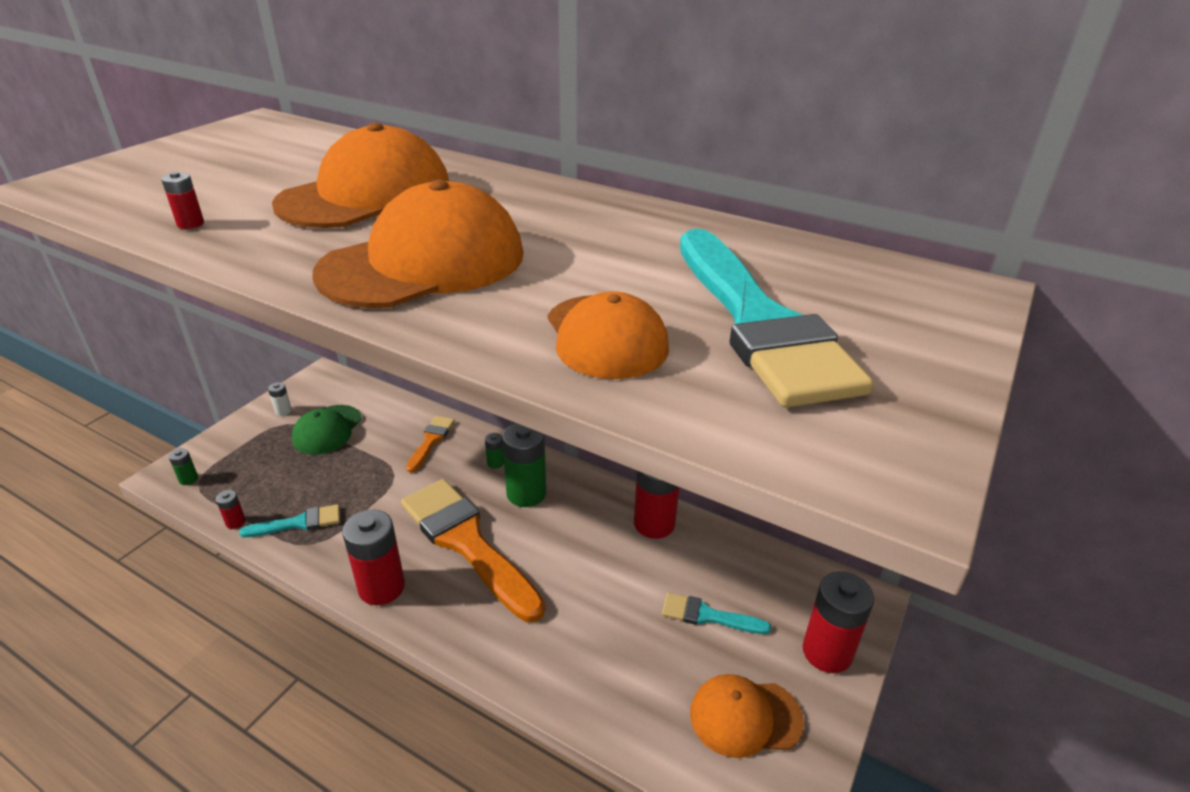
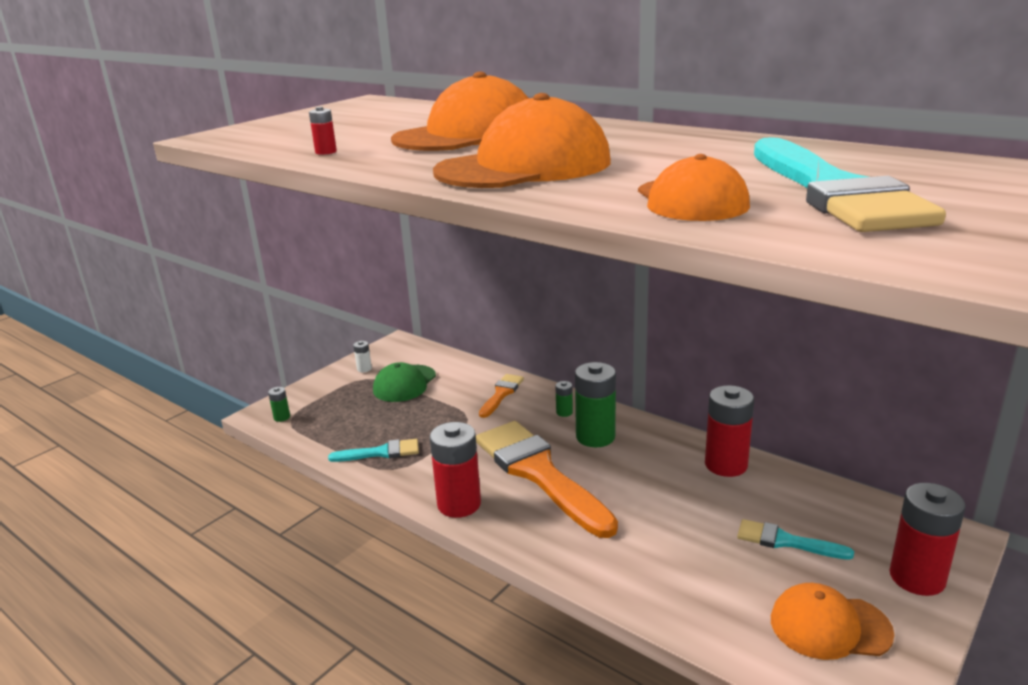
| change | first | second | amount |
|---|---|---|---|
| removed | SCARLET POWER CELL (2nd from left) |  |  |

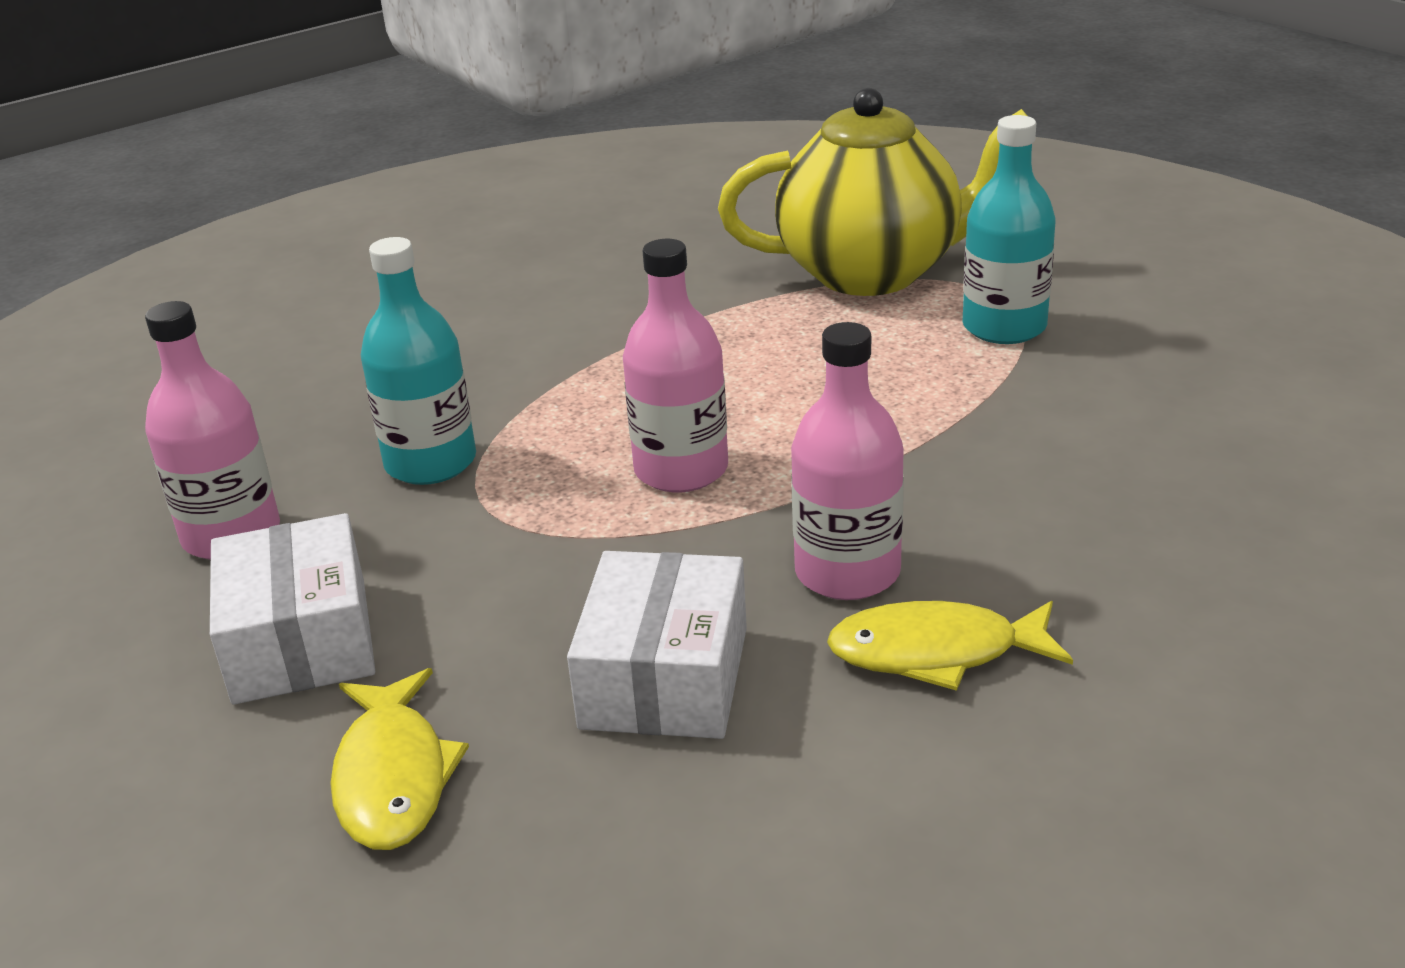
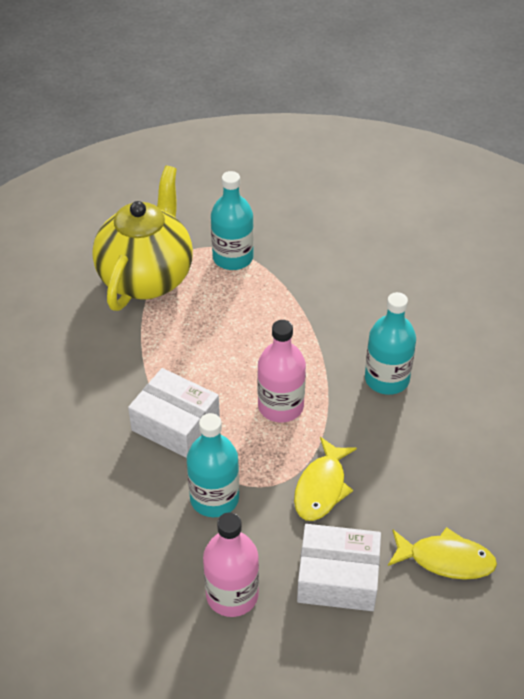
| change | first | second | amount |
|---|---|---|---|
| moved | PURE WHITE PACKAGE (2nd from left in the first image) | PURE WHITE PACKAGE (1st from left) |  |
| moved | GOLDEN FISH FIGURE (2nd from left in the first image) | GOLDEN FISH FIGURE (1st from left) |  |
| recoloured | ROSY BOTTLE (3rd from left) | AQUA BOTTLE (3rd from left) |  |

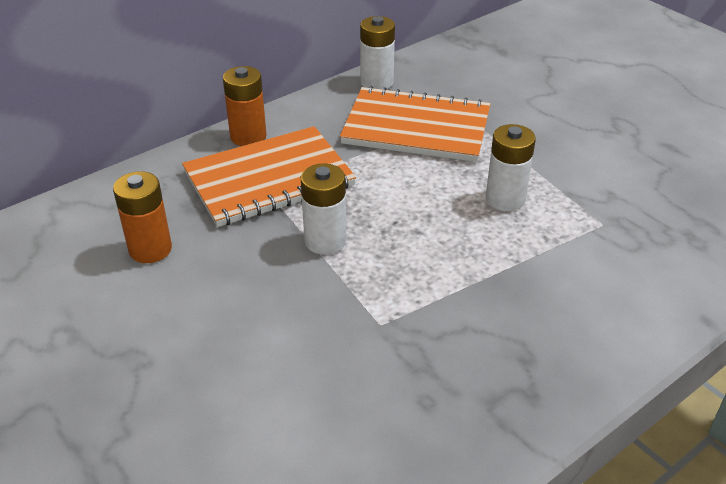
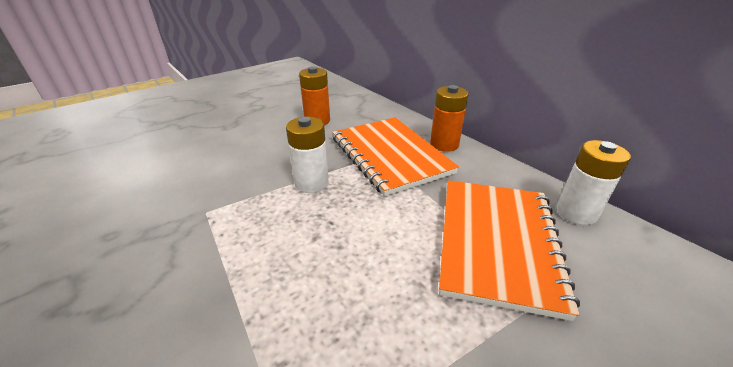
| change | first | second | amount |
|---|---|---|---|
| removed | PURE WHITE POWER CELL (3rd from left) |  |  |

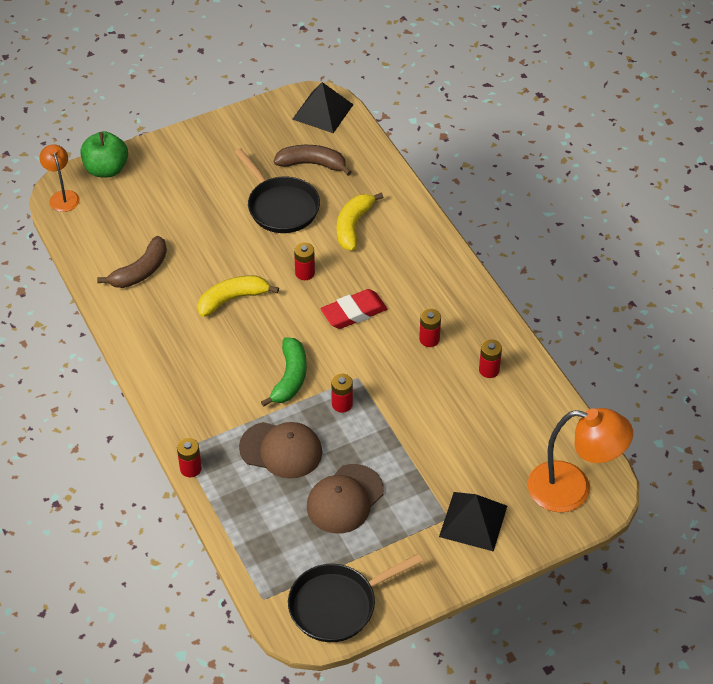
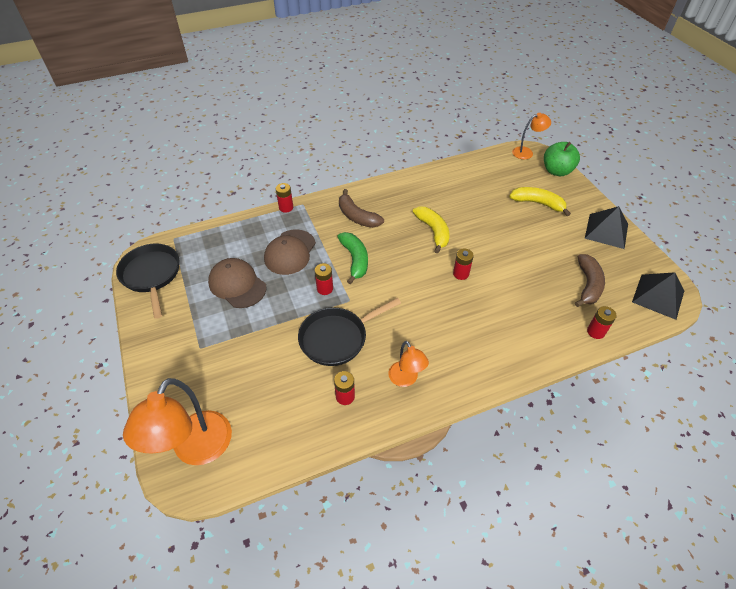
| change | first | second | amount |
|---|---|---|---|
| moved | BLACK SKILLET (1st from left in the first image) | BLACK SKILLET (2nd from left) |  |
| turned | LEAF-GREEN BANANA |  | 120 degrees counterclockwise |
| moved | RUSSET BANANA (1st from left) |  |  |
| added |  | ORANGE-COLOURED DESK LAMP (2nd from left) |  |
| moved | GOLDEN BANANA (2nd from left) |  |  |
| moved | BLACK PYRAMID SHAPE (2nd from left in the first image) | BLACK PYRAMID SHAPE (1st from left) |  |
| moved | SCARLET POWER CELL (4th from left in the first image) | SCARLET POWER CELL (5th from left) |  |
| removed | SCARLET PENCIL ERASER |  |  |

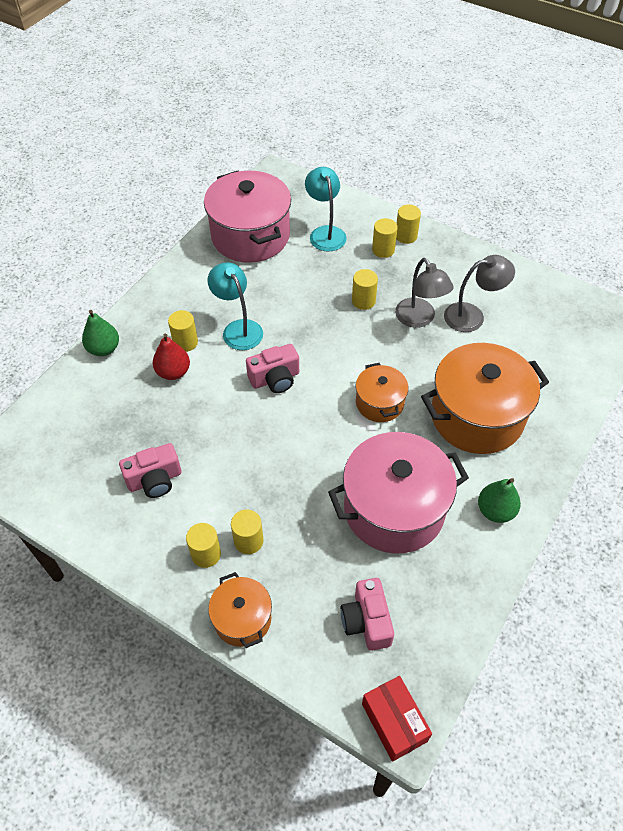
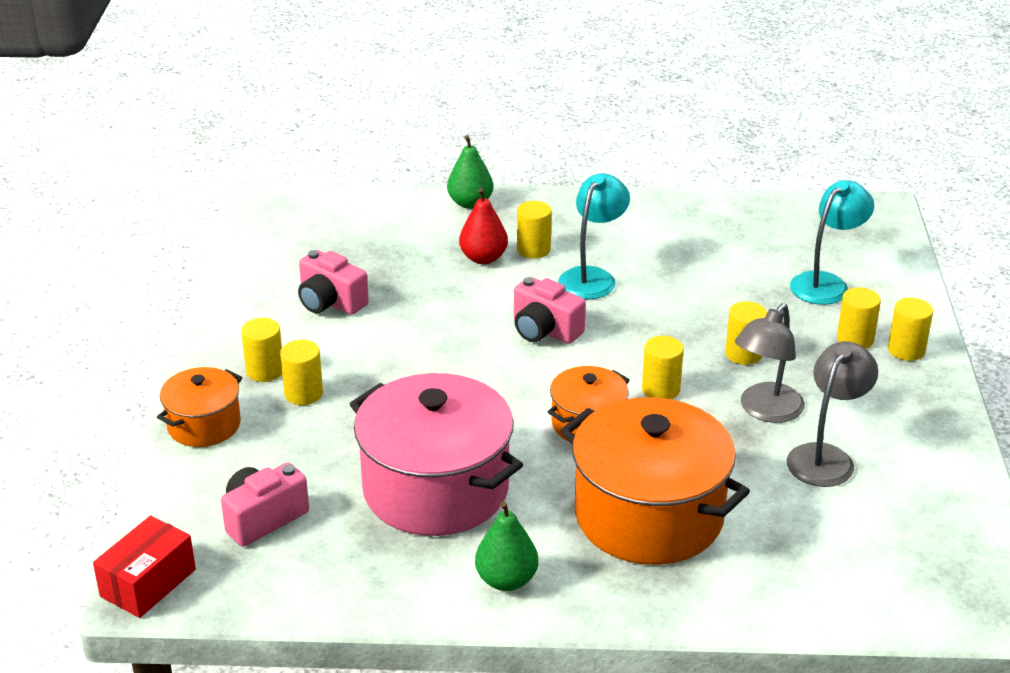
| change | first | second | amount |
|---|---|---|---|
| added |  | GOLDEN CYLINDER SHAPE (4th from left) |  |
| turned | GRAY DESK LAMP (2nd from left) |  | 105 degrees counterclockwise |
| removed | ROSY COOKING POT (1st from left) |  |  |

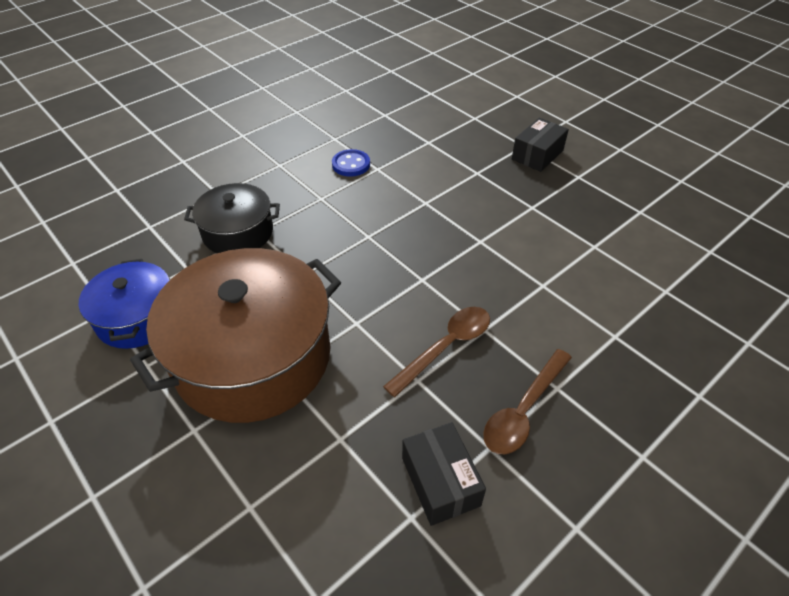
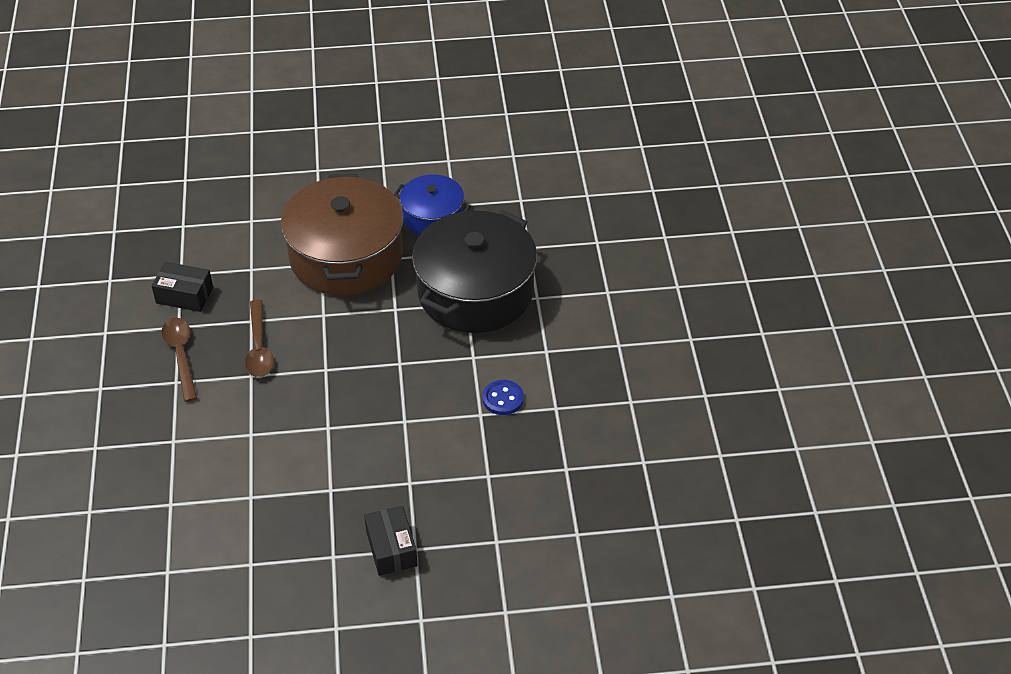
| change | first | second | amount |
|---|---|---|---|
| resized | BLACK COOKING POT |  | x1.83 |

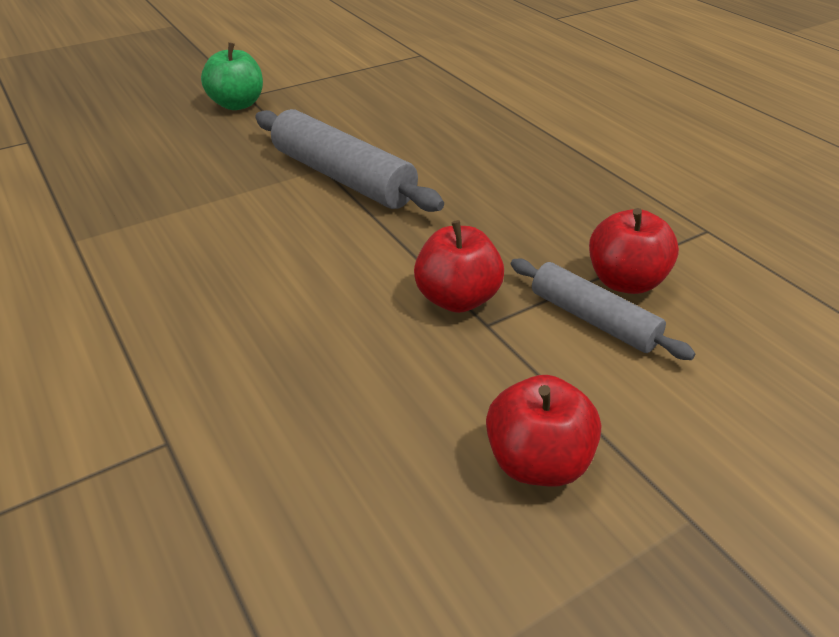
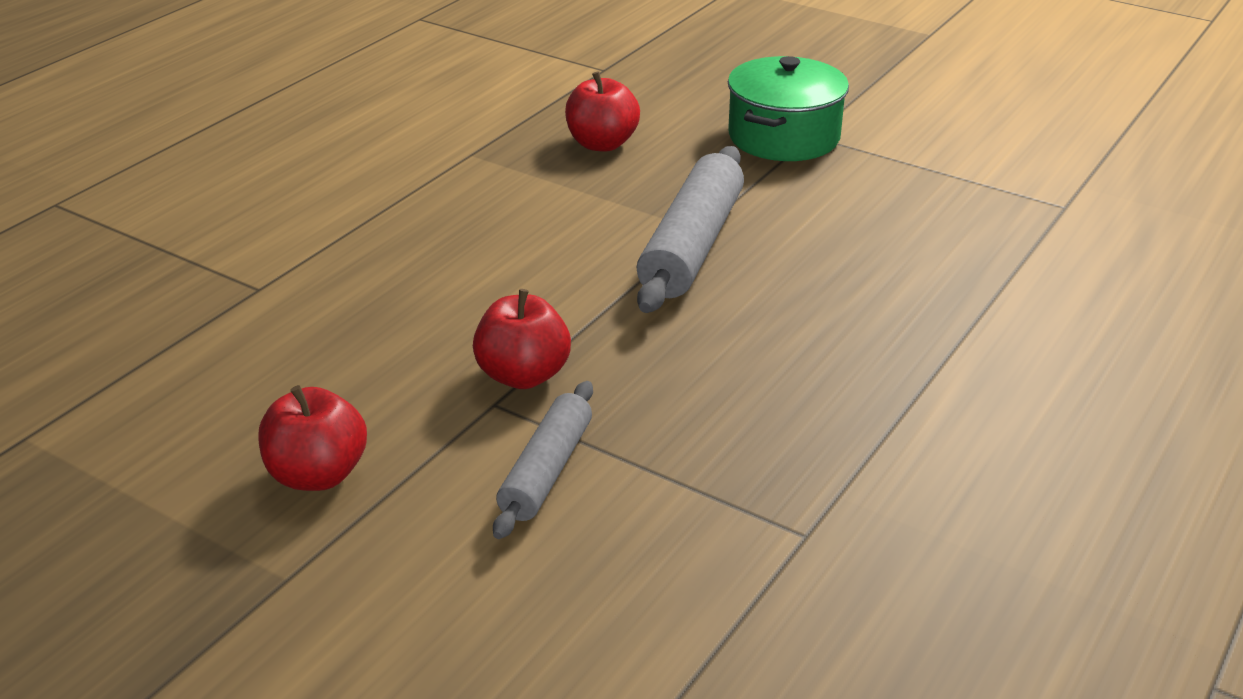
| change | first | second | amount |
|---|---|---|---|
| moved | SCARLET TOY APPLE (3rd from left) |  |  |
| replaced | LEAF-GREEN TOY APPLE | LEAF-GREEN COOKING POT |  |

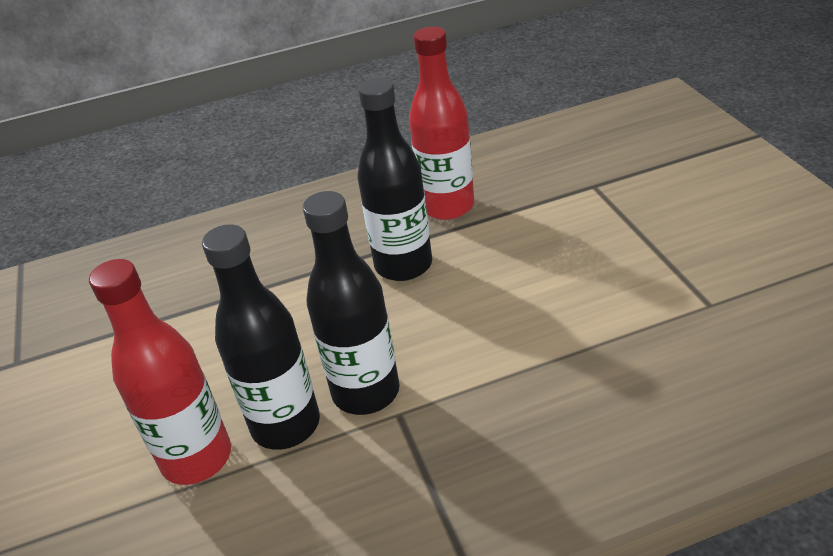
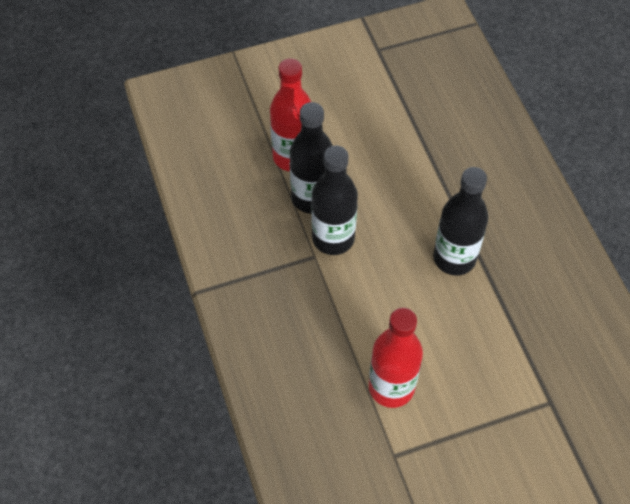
| change | first | second | amount |
|---|---|---|---|
| moved | SCARLET BOTTLE (2nd from left) |  |  |

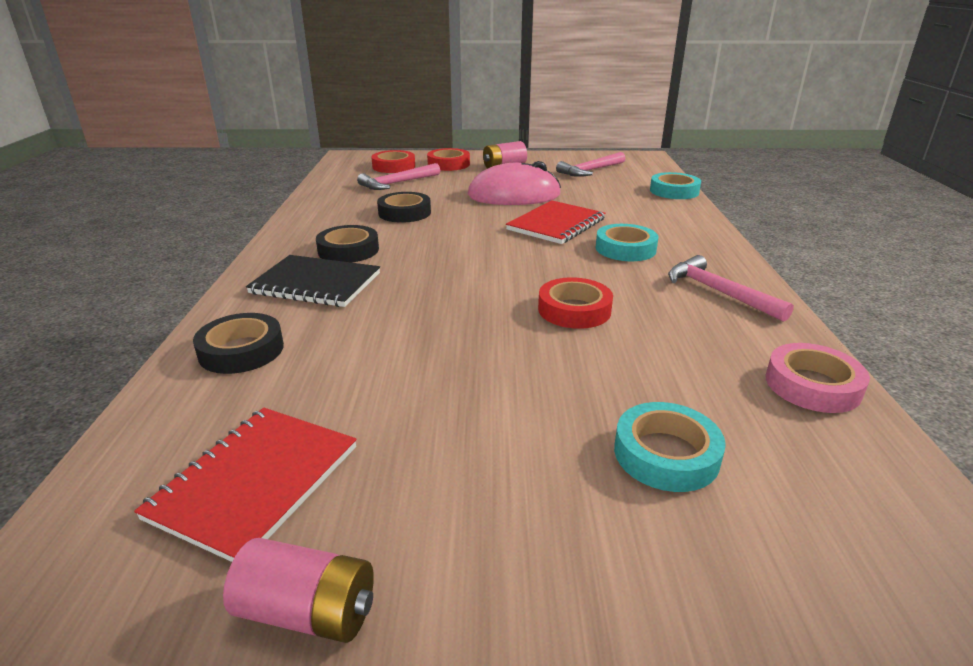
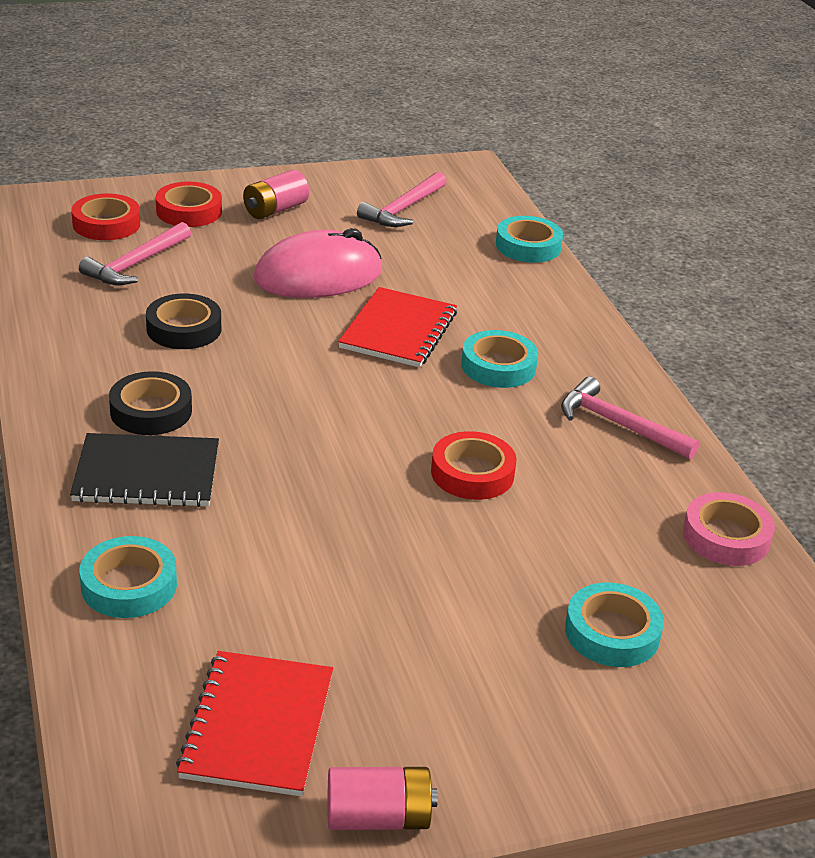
| change | first | second | amount |
|---|---|---|---|
| recoloured | BLACK TAPE (1st from left) | AQUA TAPE (1st from left) |  |

